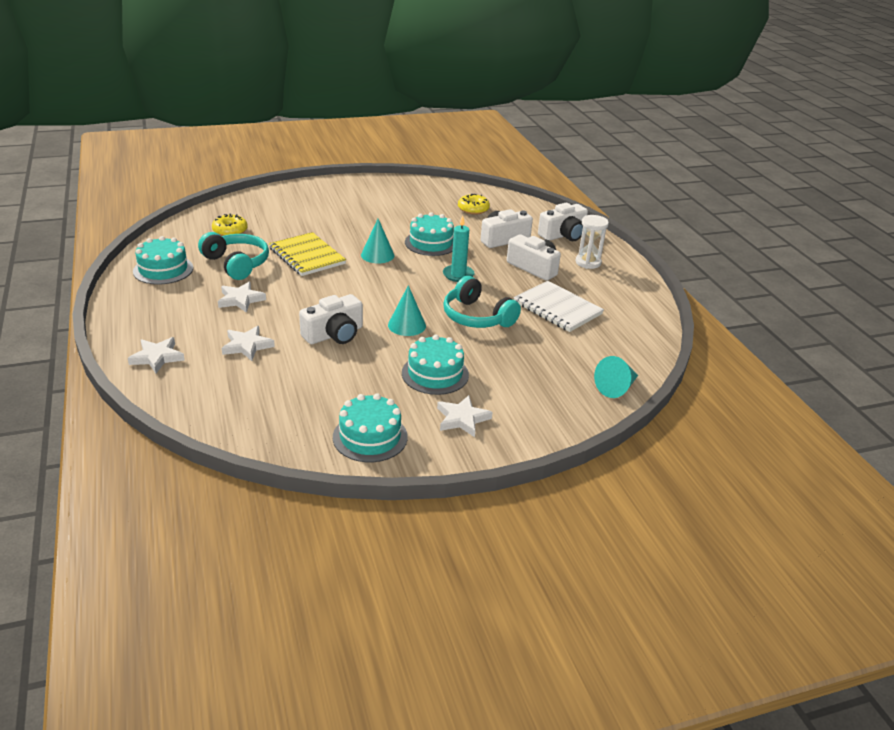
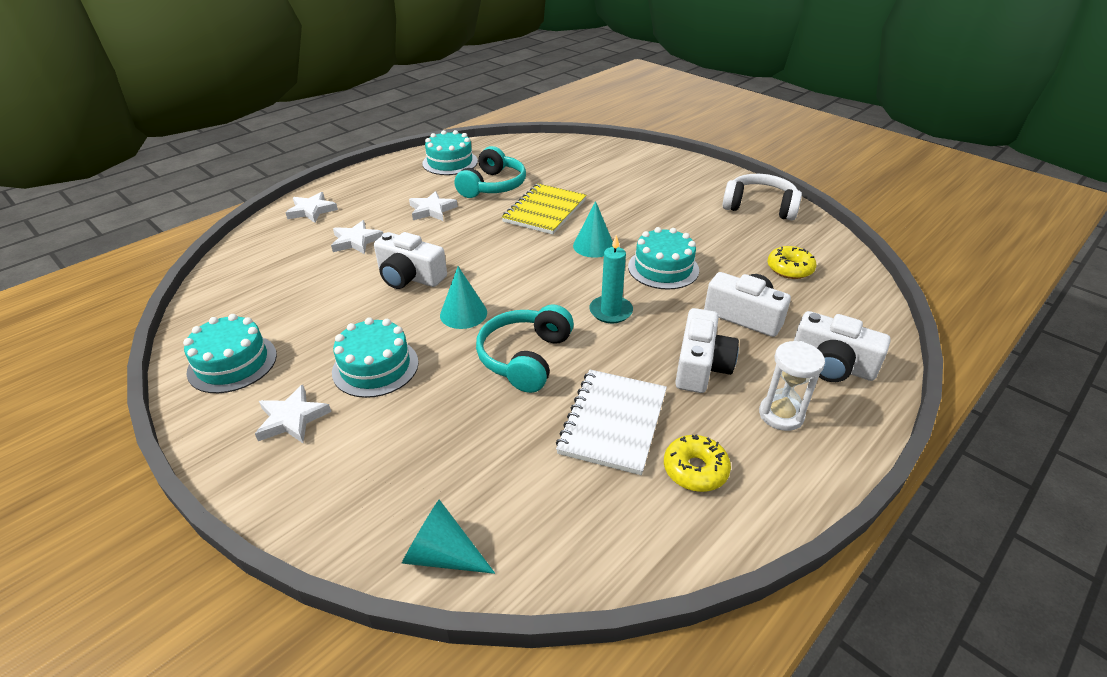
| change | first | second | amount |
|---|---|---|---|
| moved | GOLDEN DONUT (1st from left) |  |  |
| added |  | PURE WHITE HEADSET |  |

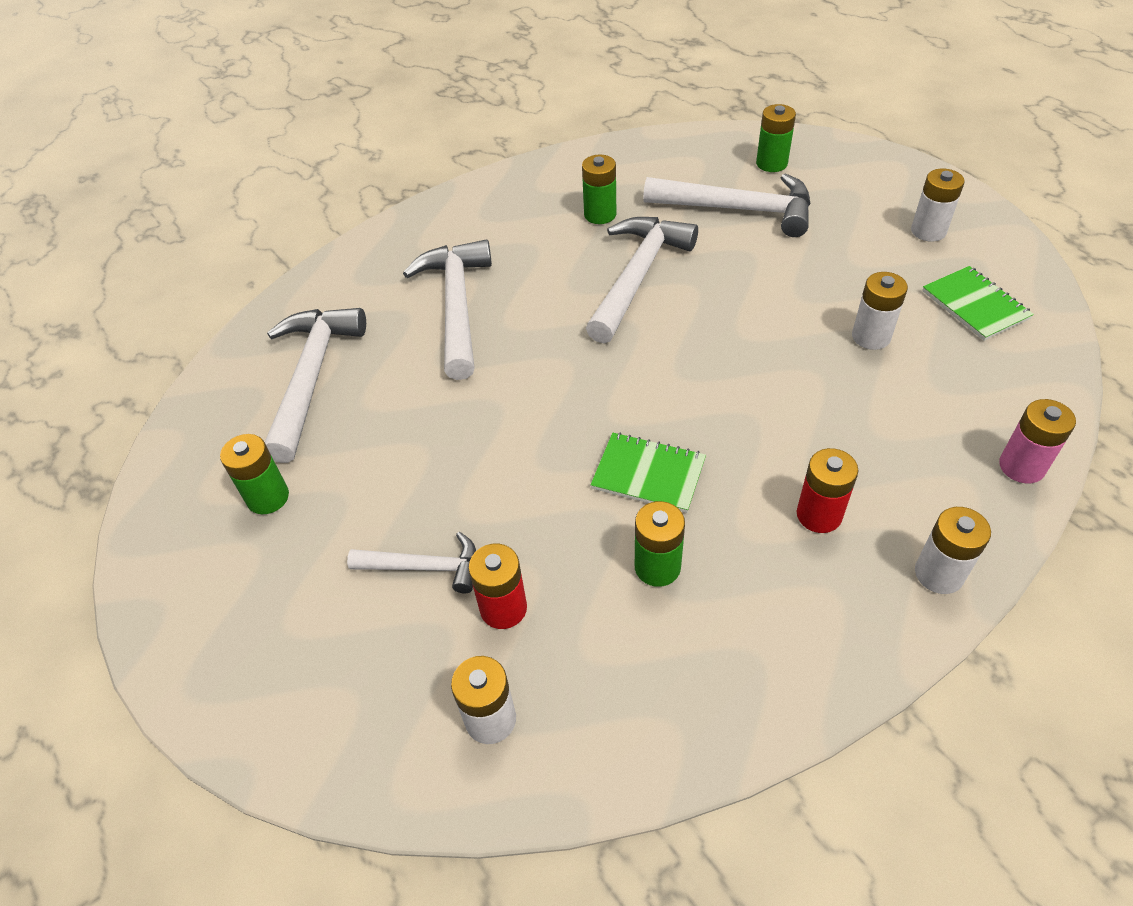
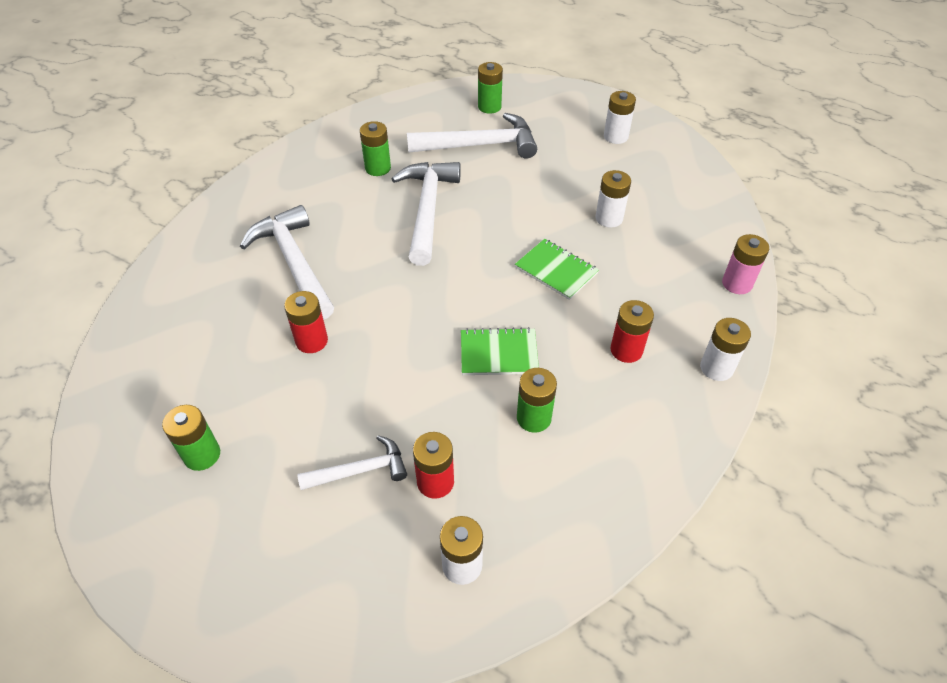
| change | first | second | amount |
|---|---|---|---|
| added |  | SCARLET POWER CELL (1st from left) |  |
| moved | LEAF-GREEN NOTEBOOK (2nd from left) |  |  |
| removed | PURE WHITE CARPENTER'S HAMMER (1st from left) |  |  |

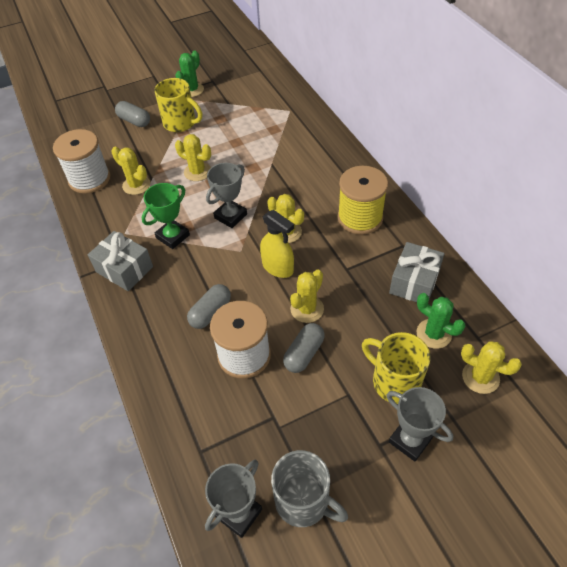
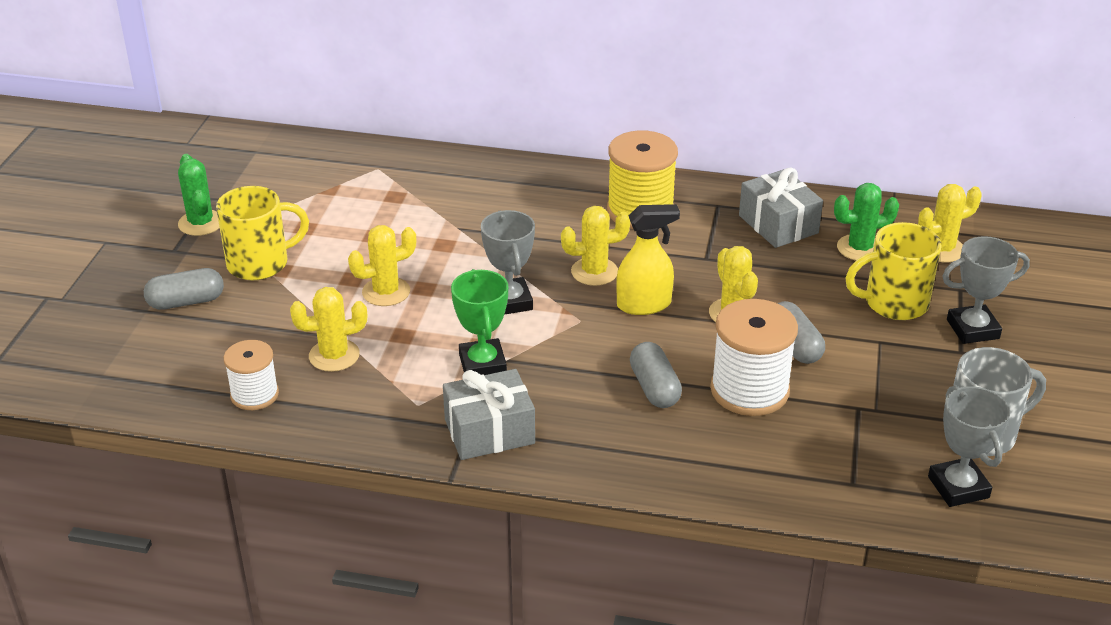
| change | first | second | amount |
|---|---|---|---|
| resized | PURE WHITE SPOOL (1st from left) |  | x0.61 |

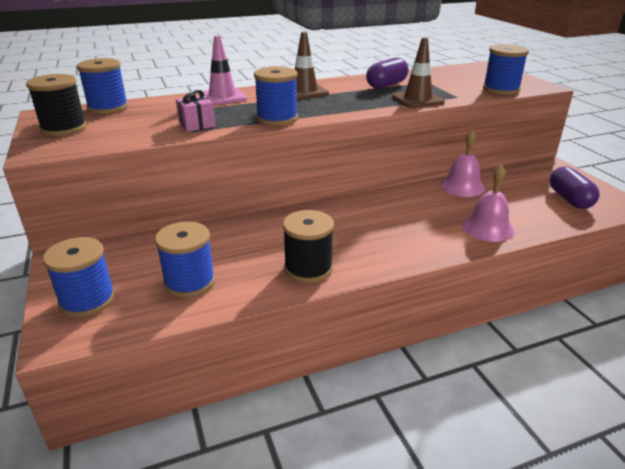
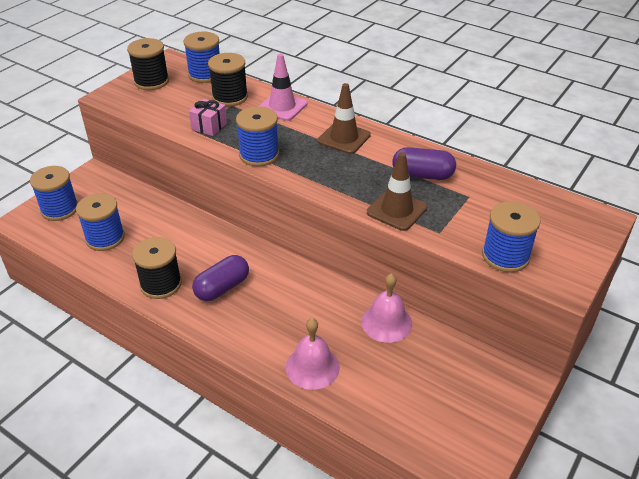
| change | first | second | amount |
|---|---|---|---|
| moved | PURPLE PILL SHAPE (2nd from left in the first image) | PURPLE PILL SHAPE (1st from left) |  |
| added |  | BLACK SPOOL (3rd from left) |  |

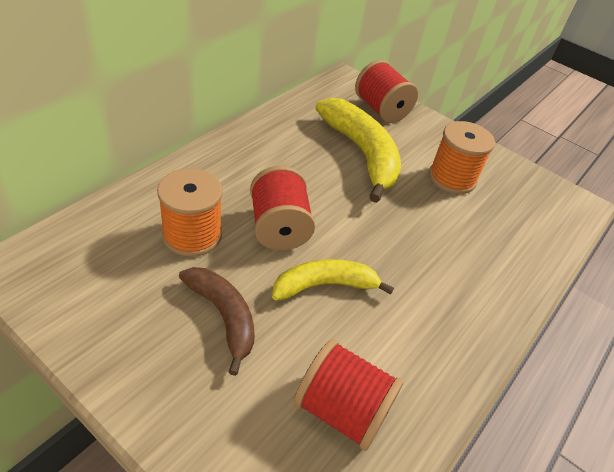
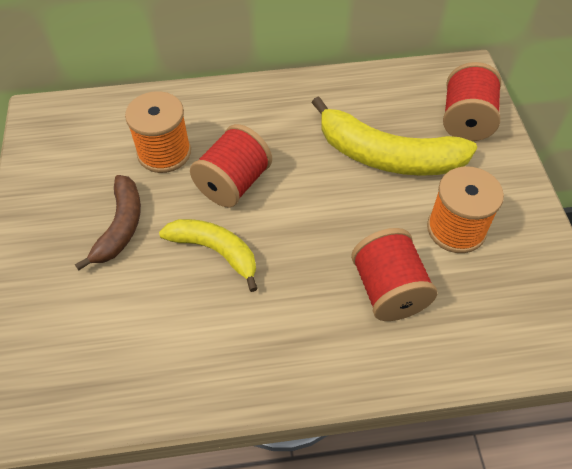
| change | first | second | amount |
|---|---|---|---|
| turned | GOLDEN BANANA (2nd from left) |  | 90 degrees clockwise |
| moved | SCARLET SPOOL (2nd from left) |  |  |

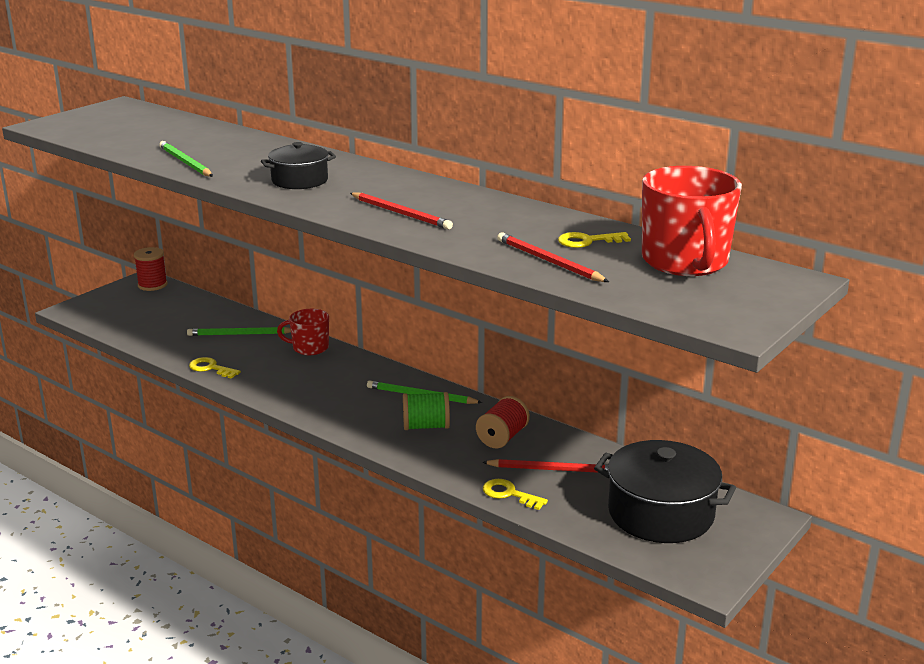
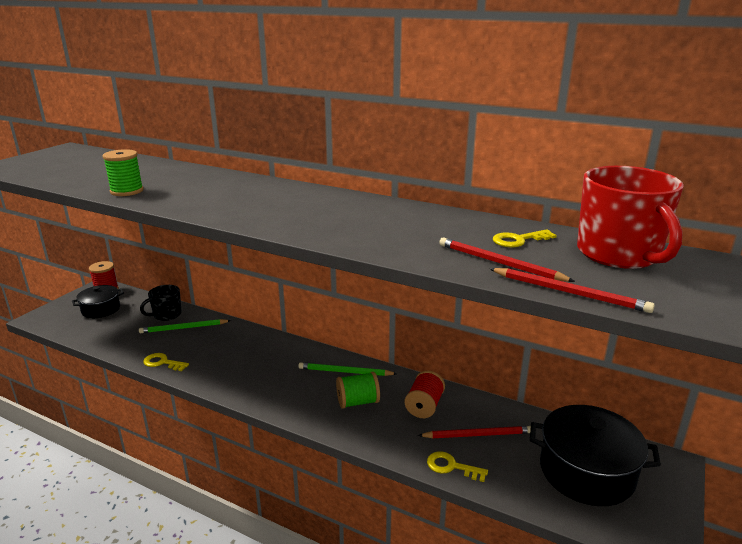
| change | first | second | amount |
|---|---|---|---|
| moved | BLACK COOKING POT (1st from left) |  |  |
| replaced | LEAF-GREEN PENCIL (1st from left) | LEAF-GREEN SPOOL (1st from left) |  |
| added |  | BLACK MUG |  |
| moved | SCARLET PENCIL (1st from left in the first image) | SCARLET PENCIL (3rd from left) |  |
| removed | SCARLET MUG (1st from left) |  |  |

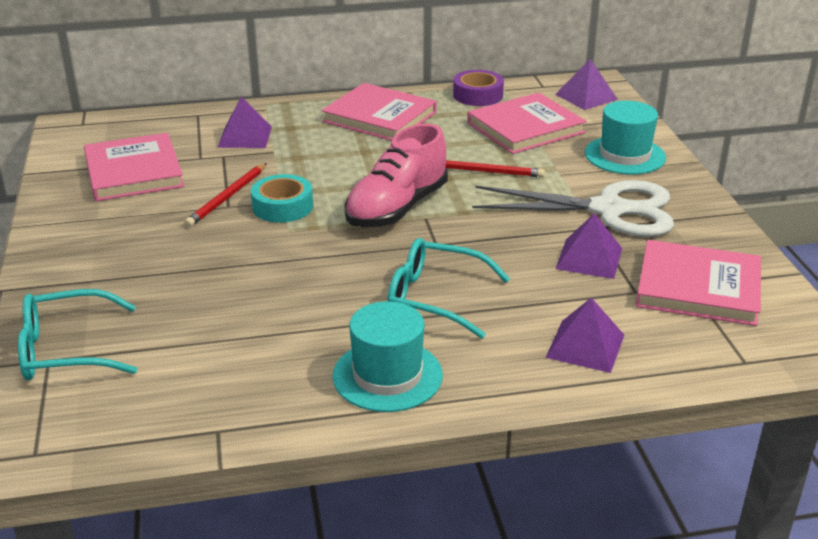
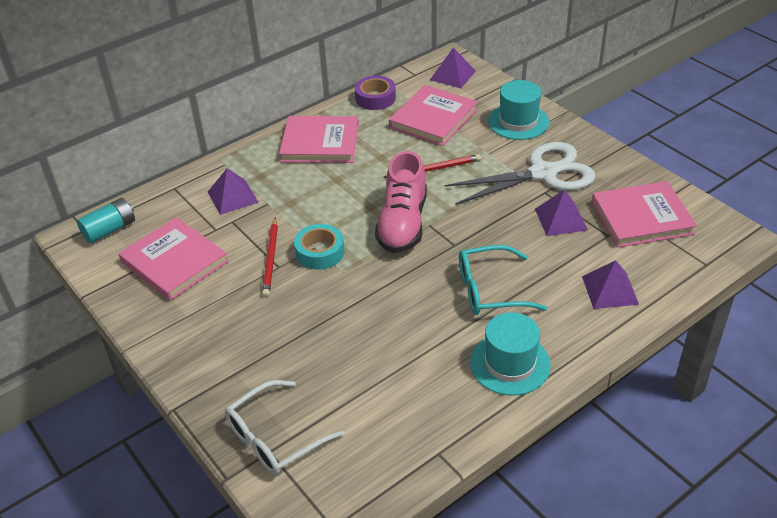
| change | first | second | amount |
|---|---|---|---|
| added |  | AQUA POWER CELL |  |
| recoloured | AQUA EYEGLASSES (1st from left) | PURE WHITE EYEGLASSES |  |

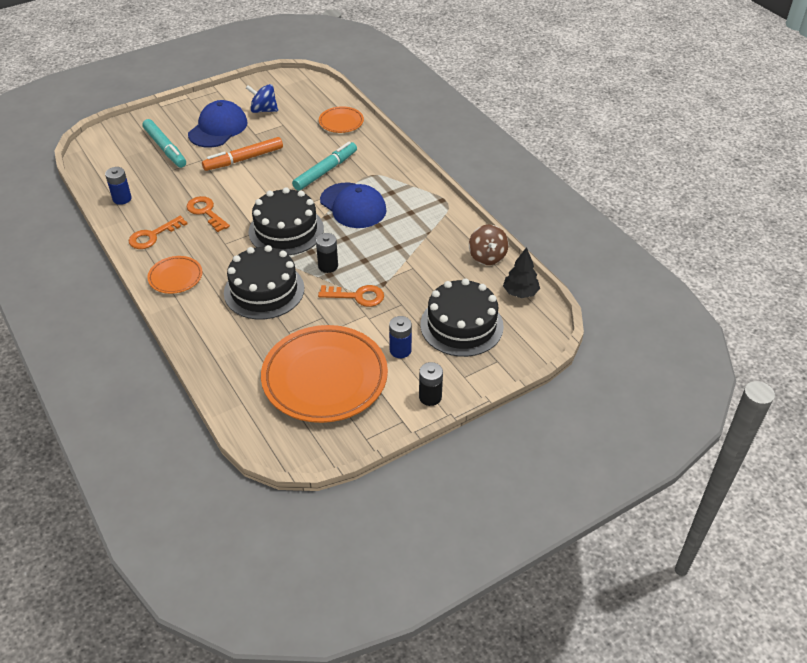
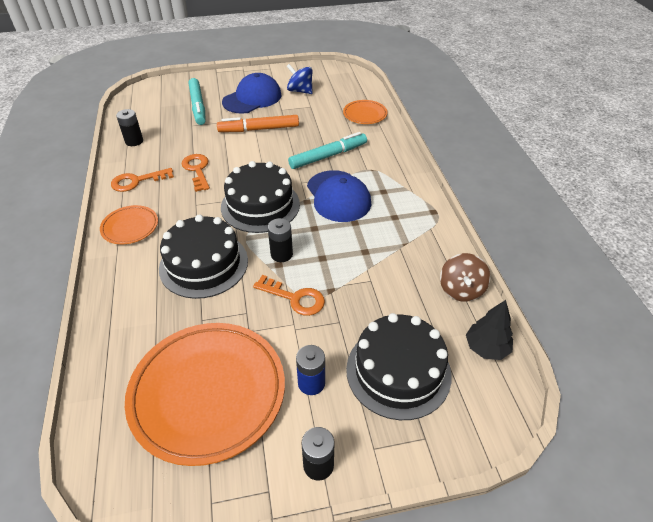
| change | first | second | amount |
|---|---|---|---|
| recoloured | ROYAL BLUE POWER CELL (1st from left) | BLACK POWER CELL (1st from left) |  |

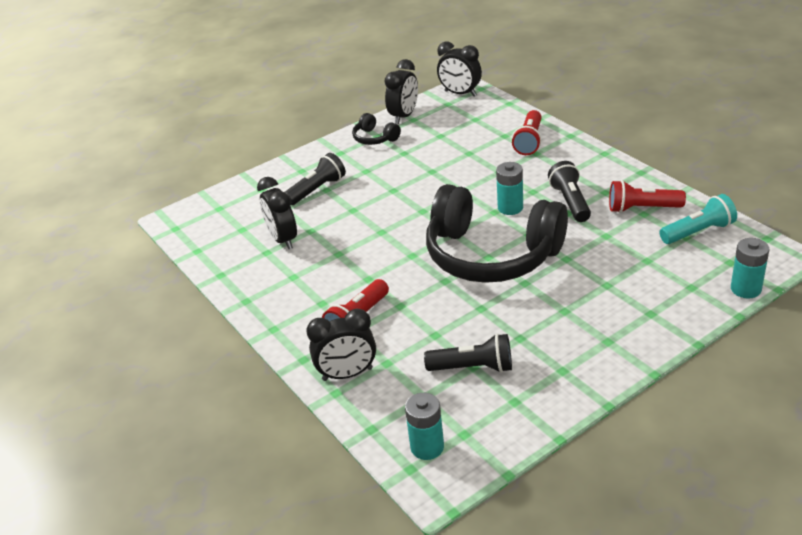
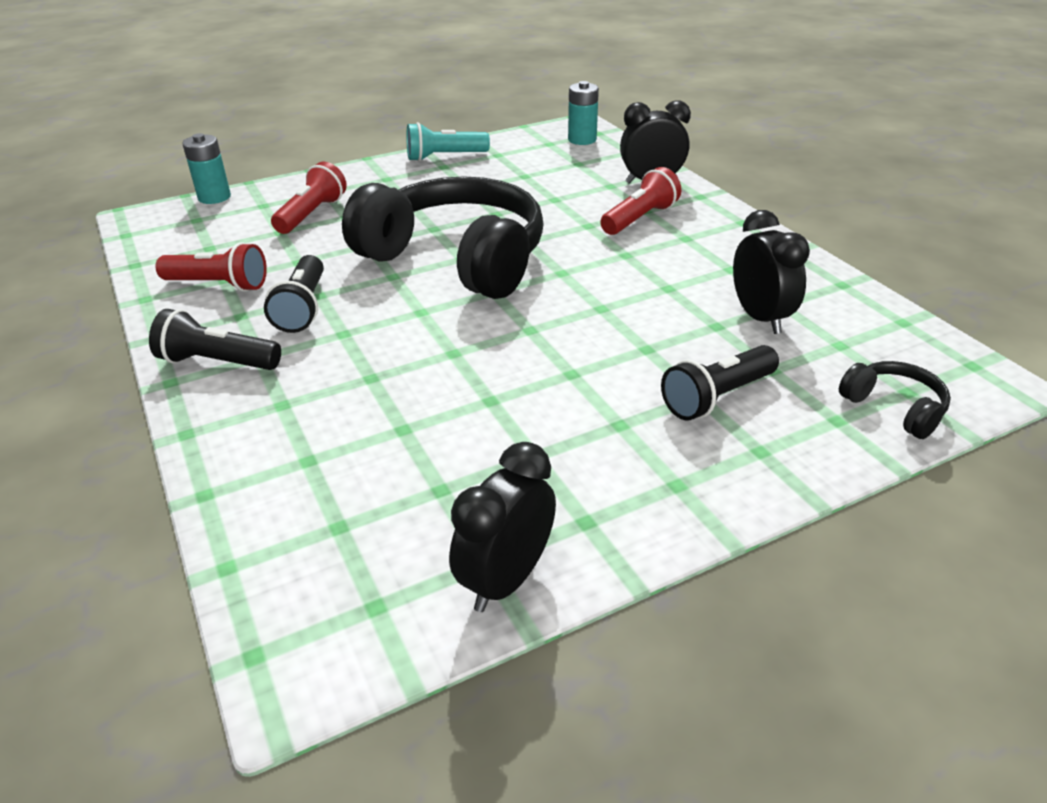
| change | first | second | amount |
|---|---|---|---|
| moved | BLACK TORCH (2nd from left in the first image) | BLACK TORCH (1st from left) |  |
| moved | SCARLET TORCH (2nd from left) |  |  |
| moved | AQUA TORCH |  |  |
| moved | BLACK HEADSET (1st from left in the first image) | BLACK HEADSET (2nd from left) |  |
| removed | BLACK ALARM CLOCK (4th from left) |  |  |
| removed | AQUA POWER CELL (2nd from left) |  |  |

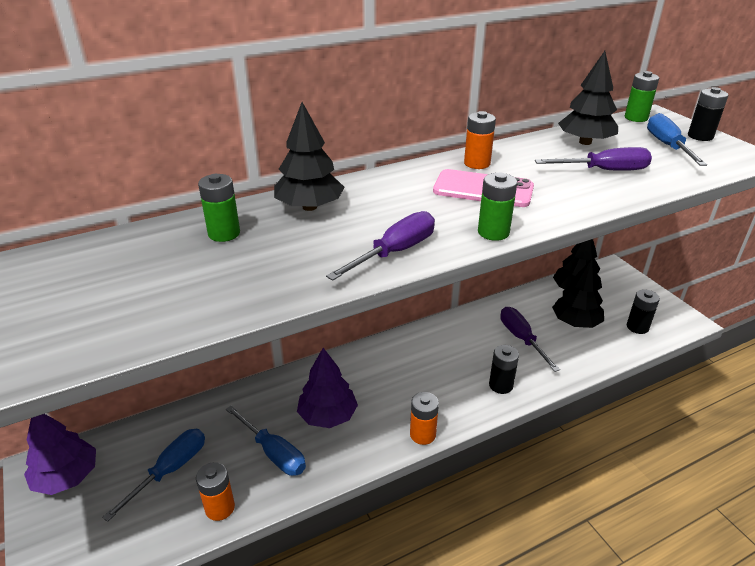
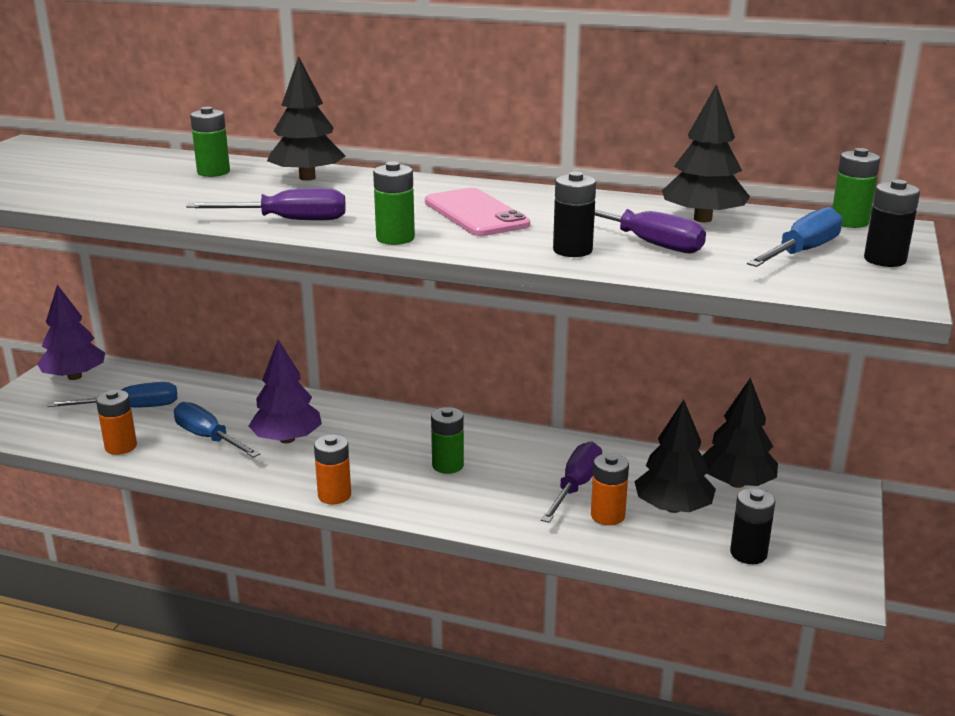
| change | first | second | amount |
|---|---|---|---|
| turned | ROYAL BLUE FLAT SCREWDRIVER (2nd from left) |  | 135 degrees clockwise |
| added |  | LEAF-GREEN POWER CELL (3rd from left) |  |
| moved | BLACK POWER CELL (1st from left) |  |  |
| moved | ORANGE-COLOURED POWER CELL (3rd from left) |  |  |

